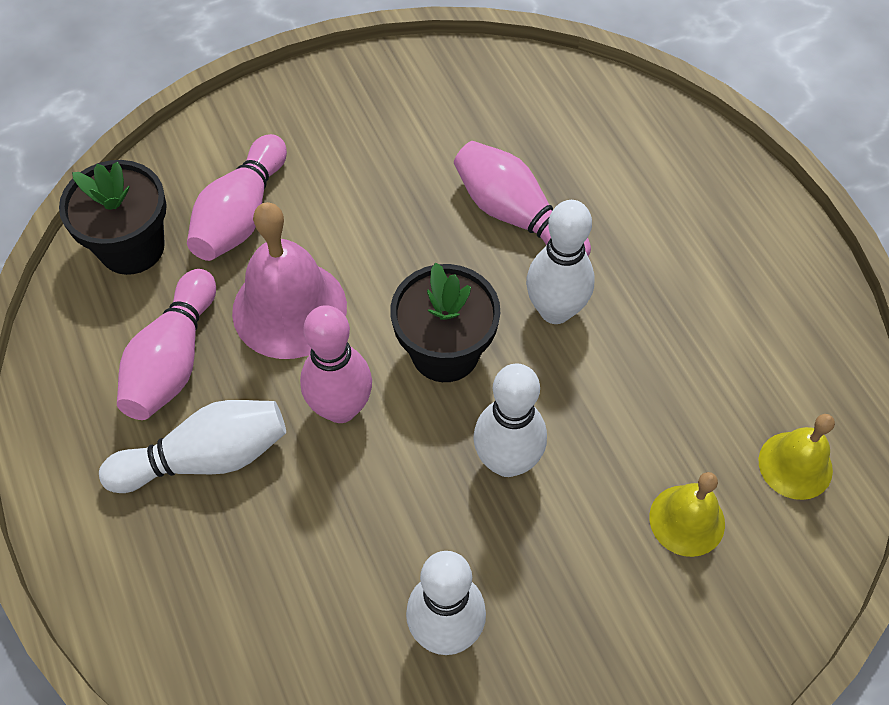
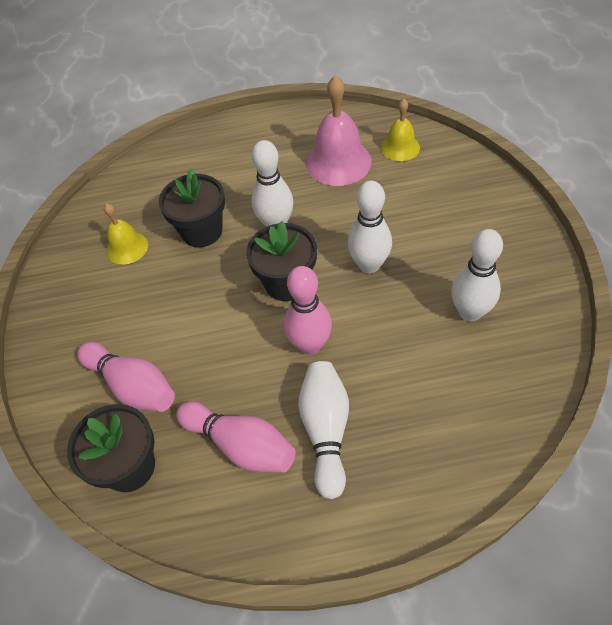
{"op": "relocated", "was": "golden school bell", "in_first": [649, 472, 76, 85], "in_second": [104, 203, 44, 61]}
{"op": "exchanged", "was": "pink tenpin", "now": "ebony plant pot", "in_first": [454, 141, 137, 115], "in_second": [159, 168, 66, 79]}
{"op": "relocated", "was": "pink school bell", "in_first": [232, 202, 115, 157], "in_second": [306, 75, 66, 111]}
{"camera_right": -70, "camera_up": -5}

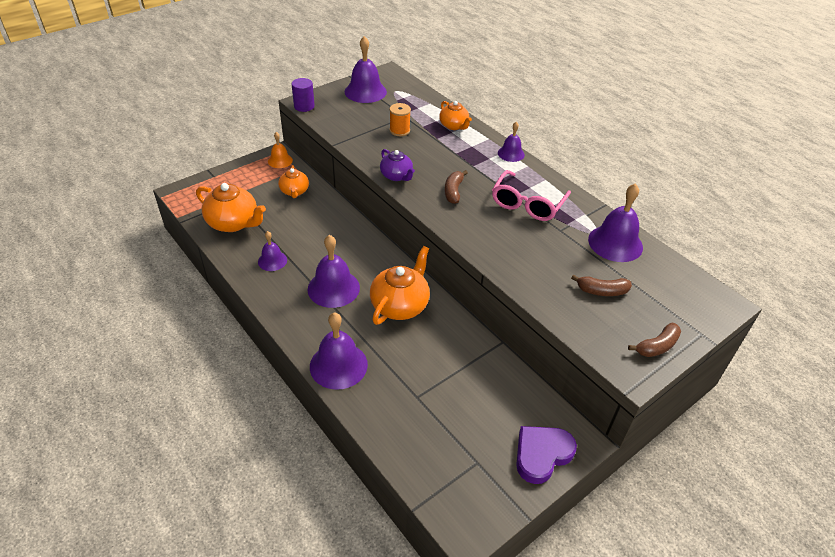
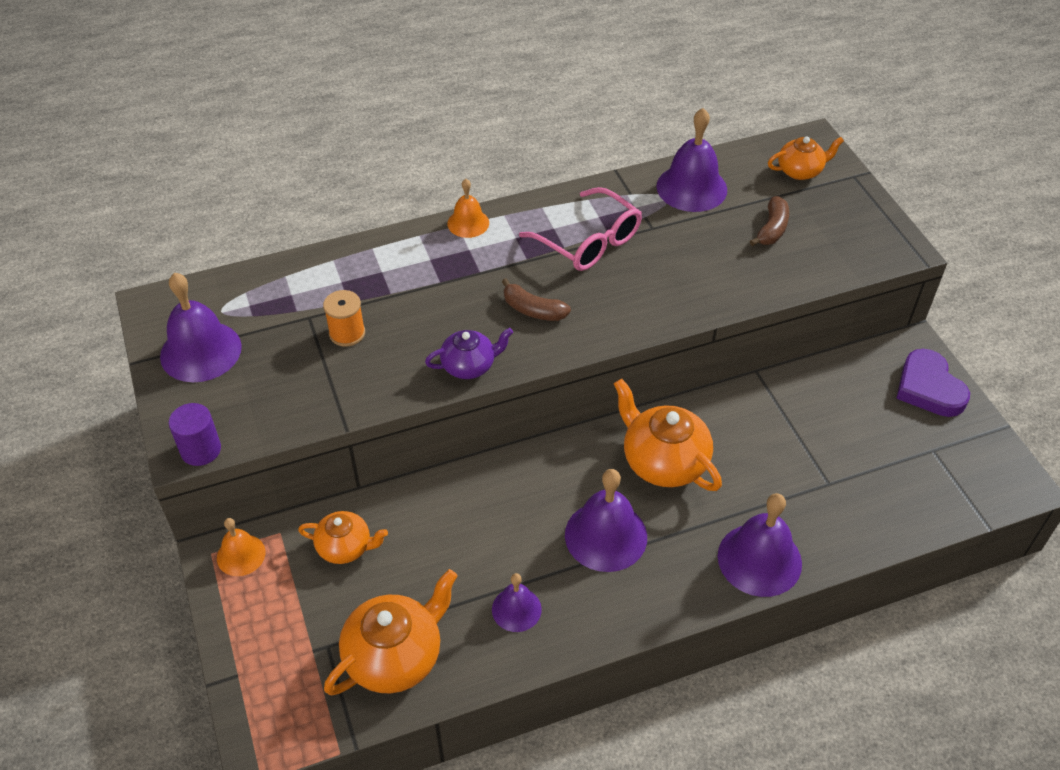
{"op": "colour", "was": "violet school bell", "now": "orange-coloured school bell", "in_first": [498, 122, 27, 40], "in_second": [447, 179, 42, 59]}
{"op": "relocated", "was": "orange-coloured teapot", "in_first": [439, 101, 33, 29], "in_second": [768, 136, 76, 44]}
{"op": "missing", "was": "brown toy banana", "in_first": [628, 323, 53, 34]}
{"camera_right": -70, "camera_up": 5}

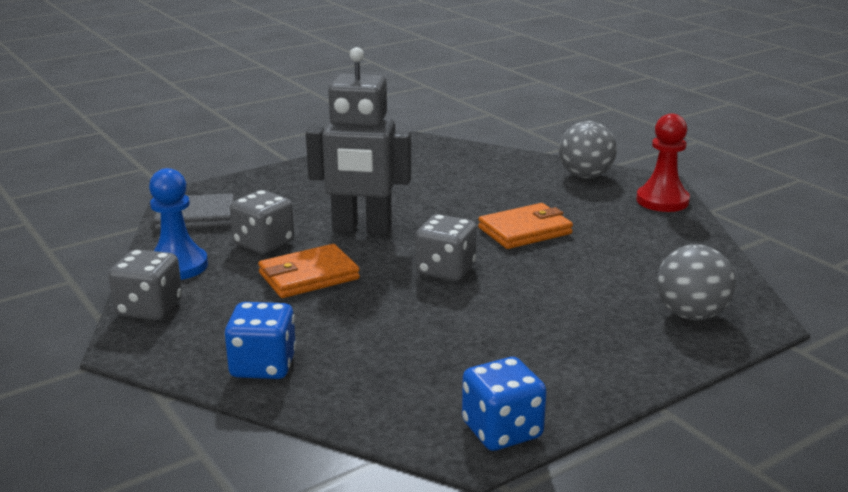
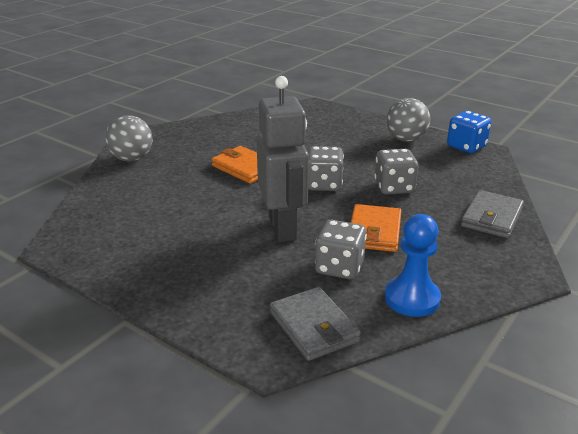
{"op": "spun", "was": "orange-coloured card wallet", "in_first": [258, 244, 102, 54], "in_second": [351, 204, 50, 48], "clockwise": 60}
{"op": "relocated", "was": "gray game die", "in_first": [108, 249, 74, 71], "in_second": [374, 149, 44, 46]}
{"op": "relocated", "was": "gray play ball", "in_first": [657, 244, 79, 76], "in_second": [387, 98, 44, 44]}
{"op": "exchanged", "was": "royal blue game die", "now": "gray card wallet", "in_first": [224, 302, 72, 77], "in_second": [461, 190, 63, 48]}
{"op": "missing", "was": "crimson pawn", "in_first": [636, 113, 54, 99]}
{"camera_right": -110, "camera_up": 5}

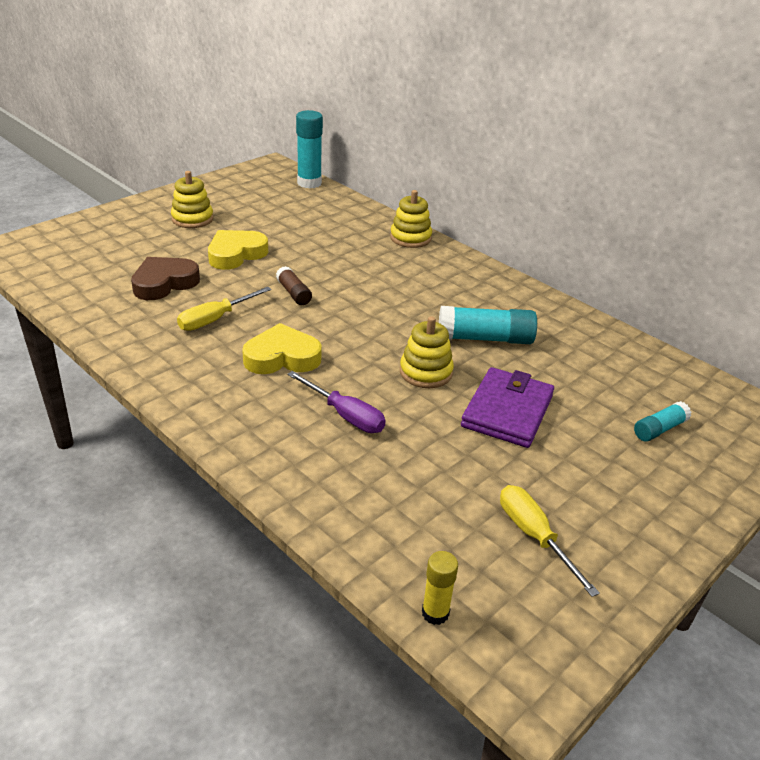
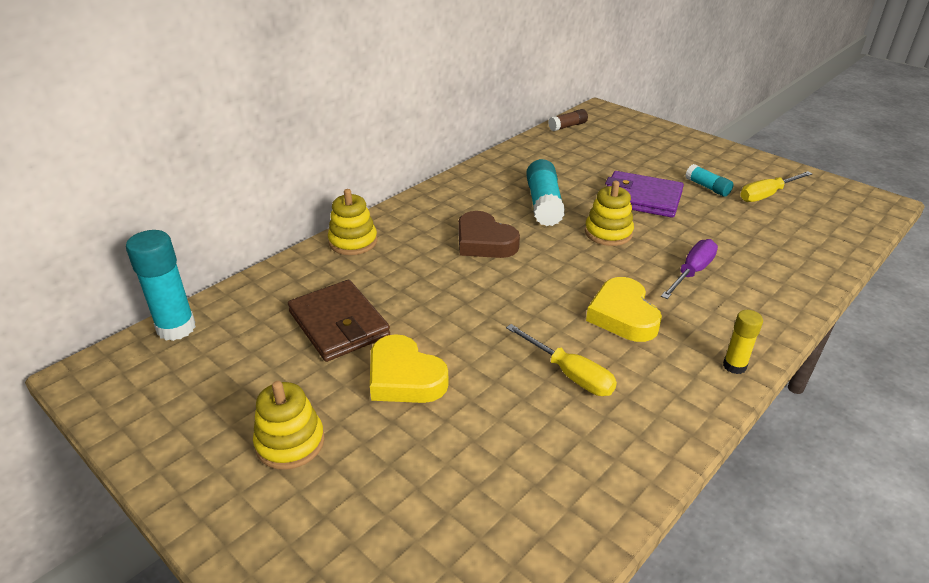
{"op": "appeared", "now": "brown card wallet", "in_second": [288, 280, 102, 82]}
{"op": "relocated", "was": "brown heart", "in_first": [131, 257, 69, 43], "in_second": [458, 211, 62, 47]}
{"op": "relocated", "was": "brown glue stick", "in_first": [276, 266, 36, 39], "in_second": [548, 109, 40, 22]}
{"op": "relocated", "was": "aqua glue stick", "in_first": [634, 401, 57, 41], "in_second": [685, 164, 49, 33]}
{"op": "relocated", "was": "golden glue stick", "in_first": [422, 551, 36, 74], "in_second": [723, 310, 40, 64]}
{"camera_right": -90, "camera_up": 0}

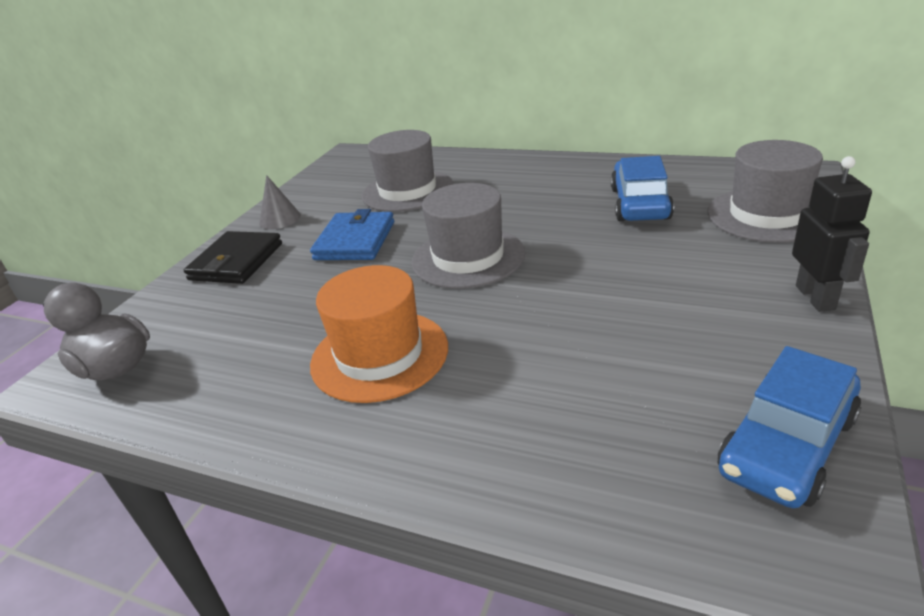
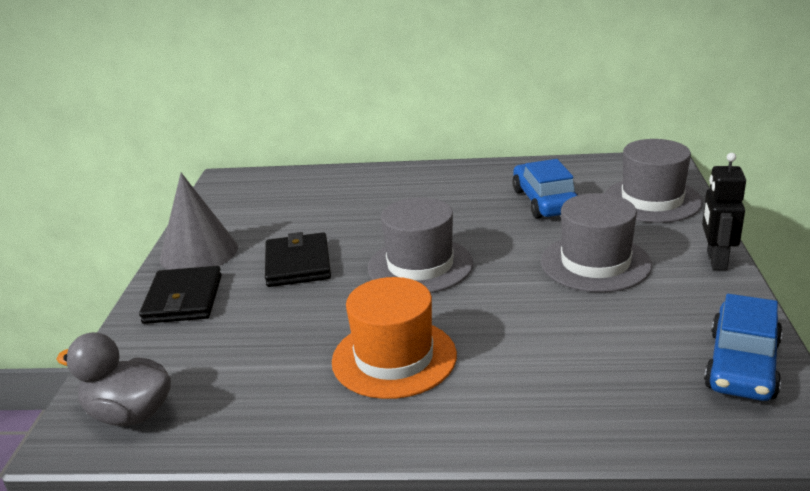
{"op": "size", "was": "gray cone shape", "in_first": [259, 175, 42, 54], "in_second": [160, 173, 78, 97], "ratio": 1.8}
{"op": "colour", "was": "royal blue card wallet", "now": "ebony card wallet", "in_first": [310, 209, 84, 51], "in_second": [265, 232, 66, 55]}
{"op": "relocated", "was": "gray top hat", "in_first": [362, 130, 91, 82], "in_second": [541, 193, 111, 99]}
{"op": "spun", "was": "ebony robot figure", "in_first": [792, 156, 80, 156], "in_second": [702, 153, 44, 117], "clockwise": -150}
{"camera_right": -20, "camera_up": -5}

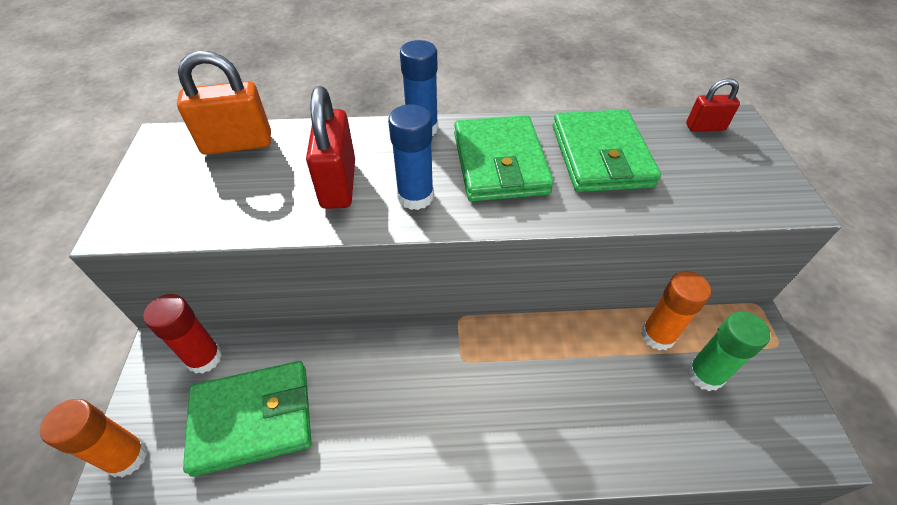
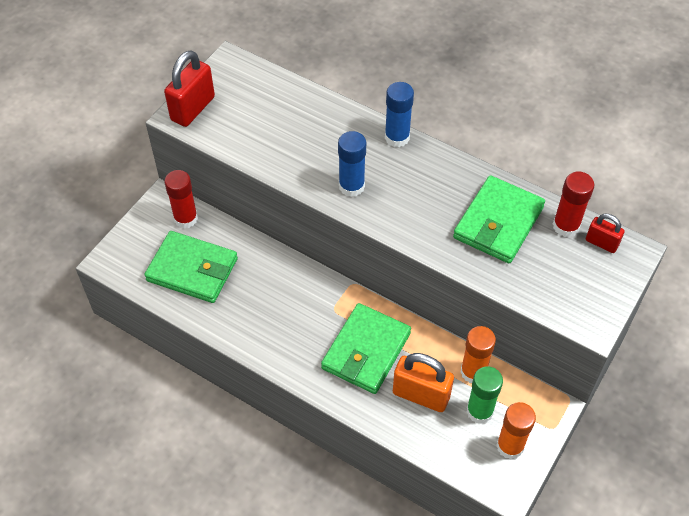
{"op": "relocated", "was": "crimson small lock", "in_first": [306, 86, 49, 123], "in_second": [164, 51, 51, 76]}
{"op": "relocated", "was": "leaf-green card wallet", "in_first": [454, 115, 100, 86], "in_second": [321, 303, 90, 91]}
{"op": "relocated", "was": "orange-coloured small lock", "in_first": [177, 51, 94, 104], "in_second": [393, 353, 61, 59]}
{"op": "relocated", "was": "orange-coloured glue stick", "in_first": [40, 399, 108, 79], "in_second": [496, 402, 40, 57]}
{"op": "appeared", "now": "crimson glue stick", "in_second": [553, 172, 41, 65]}
{"camera_right": 35, "camera_up": 5}

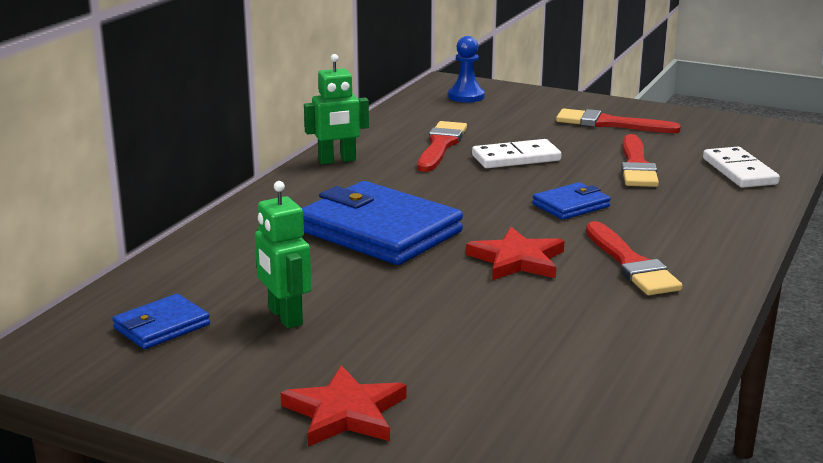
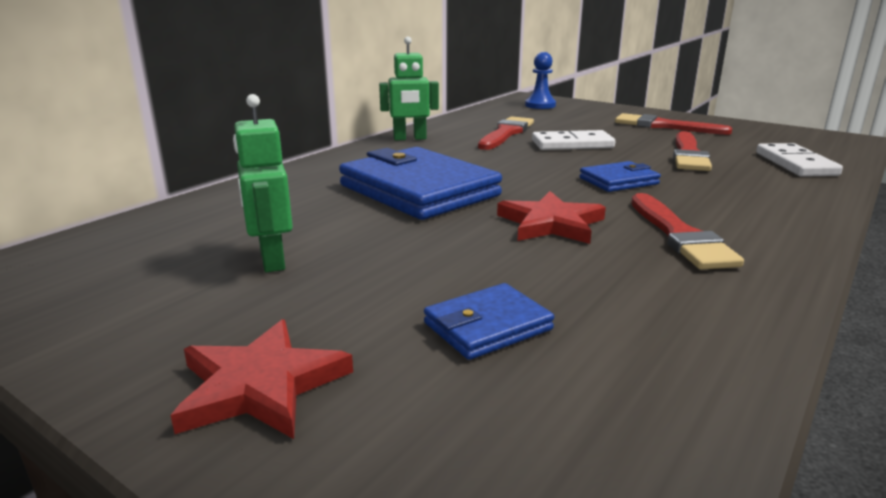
{"op": "relocated", "was": "royal blue card wallet", "in_first": [113, 294, 97, 55], "in_second": [424, 283, 130, 77]}
{"camera_right": 10, "camera_up": 0}

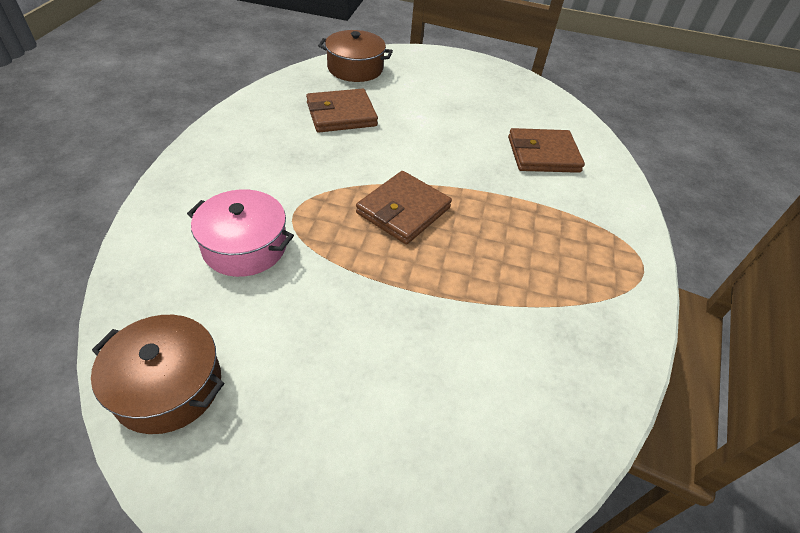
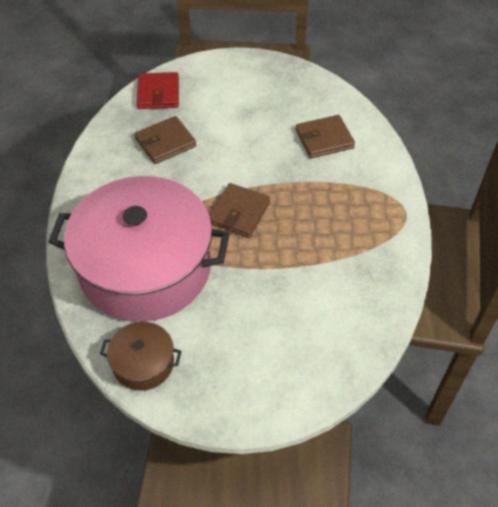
{"op": "size", "was": "pink pot", "in_first": [187, 189, 107, 88], "in_second": [48, 176, 182, 146], "ratio": 2.35}
{"op": "exchanged", "was": "brown pot", "now": "crimson card wallet", "in_first": [318, 30, 75, 52], "in_second": [137, 72, 42, 37]}
{"camera_right": -10, "camera_up": 5}

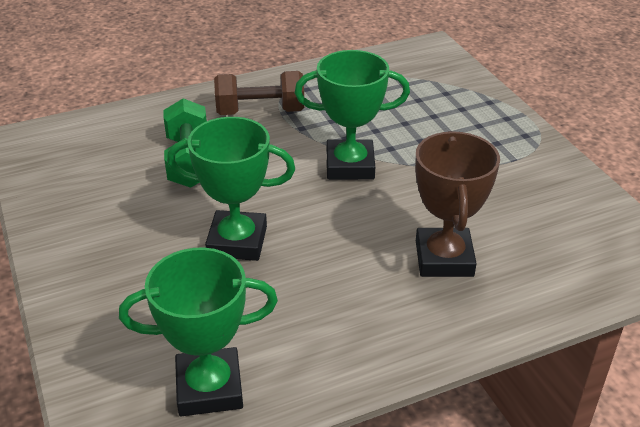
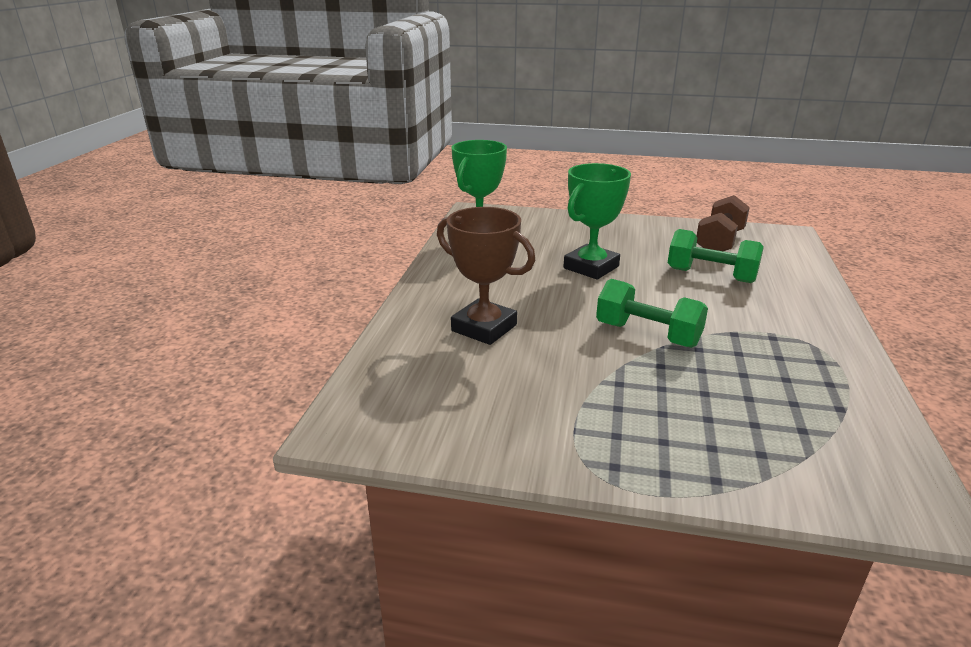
{"op": "exchanged", "was": "leaf-green award cup", "now": "leaf-green hand weight", "in_first": [295, 50, 115, 130], "in_second": [596, 279, 112, 69]}
{"op": "relocated", "was": "brown hand weight", "in_first": [214, 71, 90, 44], "in_second": [697, 195, 53, 56]}
{"camera_right": 125, "camera_up": -10}

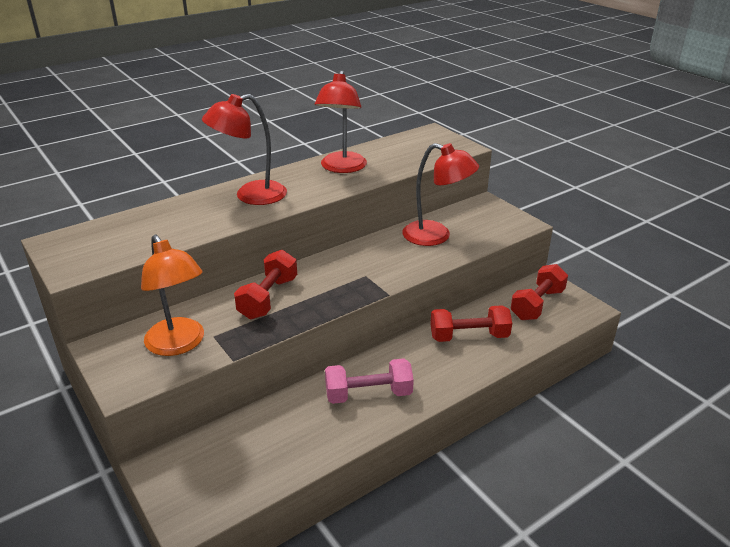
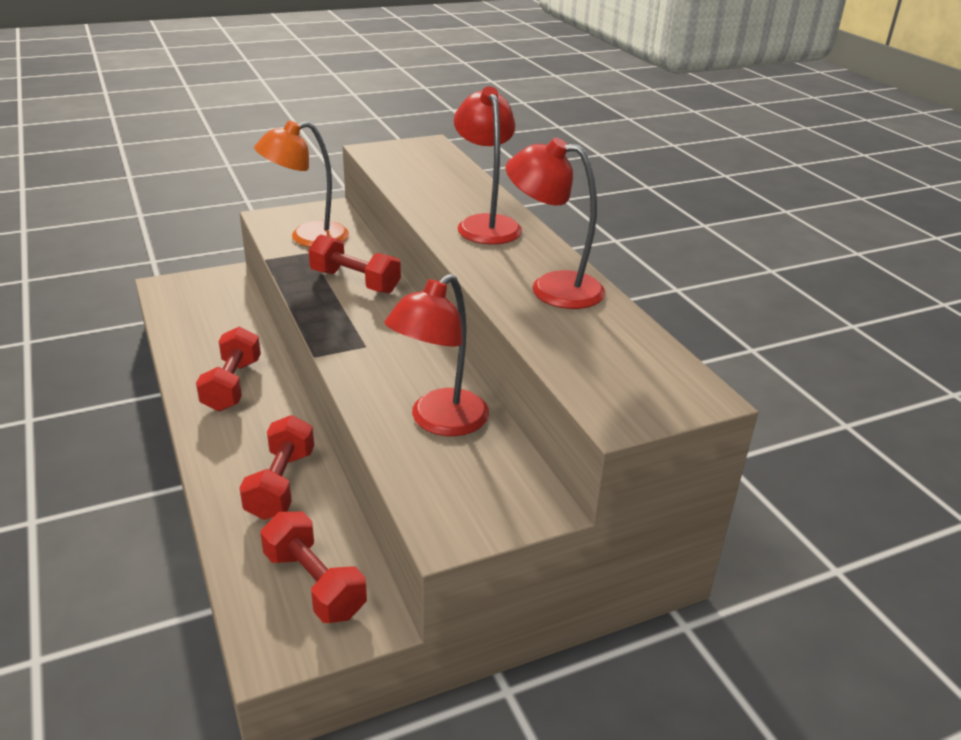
{"op": "colour", "was": "pink hand weight", "now": "crimson hand weight", "in_first": [325, 358, 89, 46], "in_second": [196, 326, 65, 85]}
{"camera_right": 100, "camera_up": 0}

